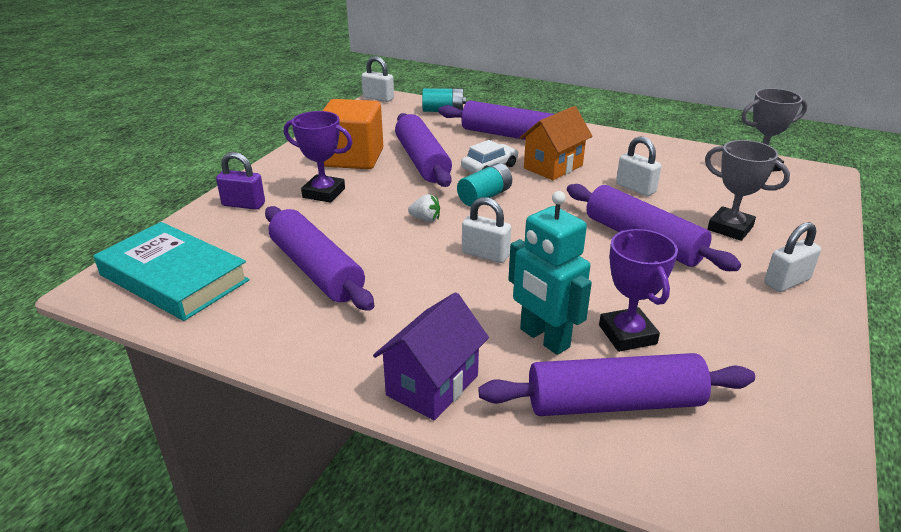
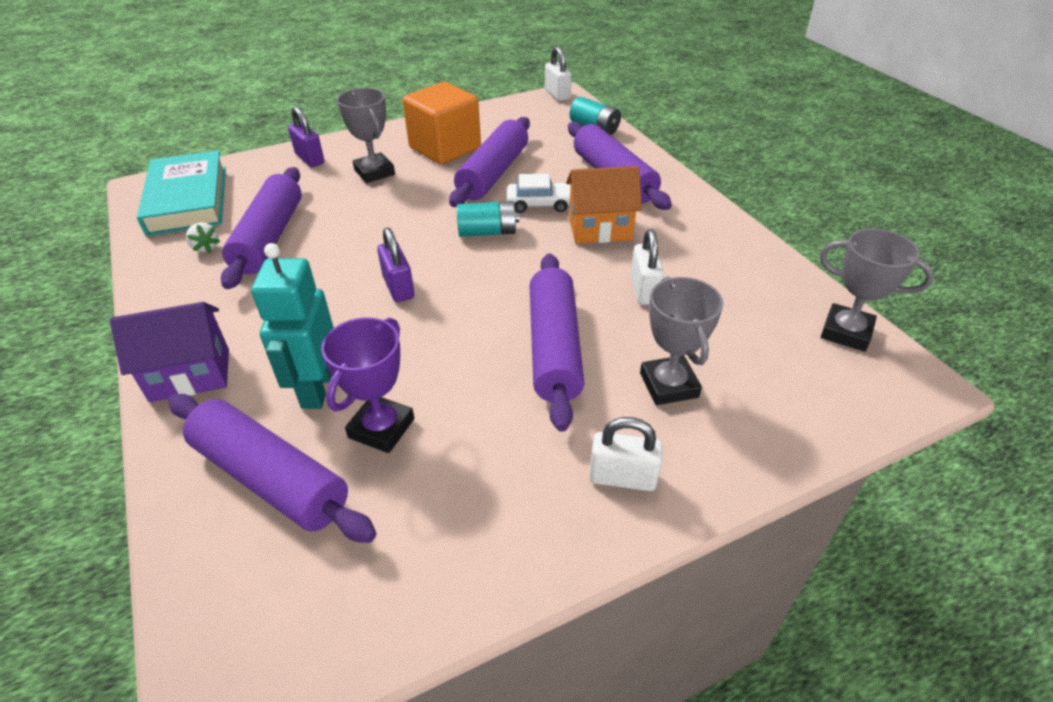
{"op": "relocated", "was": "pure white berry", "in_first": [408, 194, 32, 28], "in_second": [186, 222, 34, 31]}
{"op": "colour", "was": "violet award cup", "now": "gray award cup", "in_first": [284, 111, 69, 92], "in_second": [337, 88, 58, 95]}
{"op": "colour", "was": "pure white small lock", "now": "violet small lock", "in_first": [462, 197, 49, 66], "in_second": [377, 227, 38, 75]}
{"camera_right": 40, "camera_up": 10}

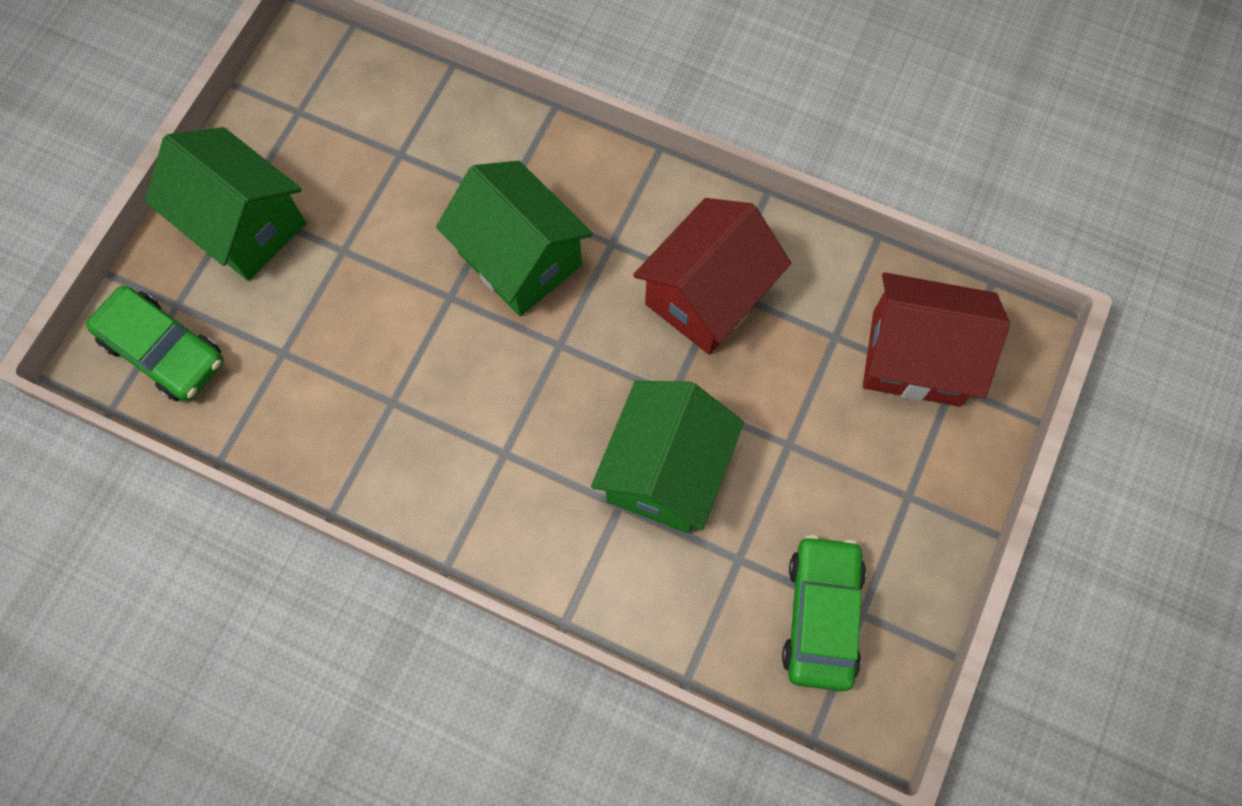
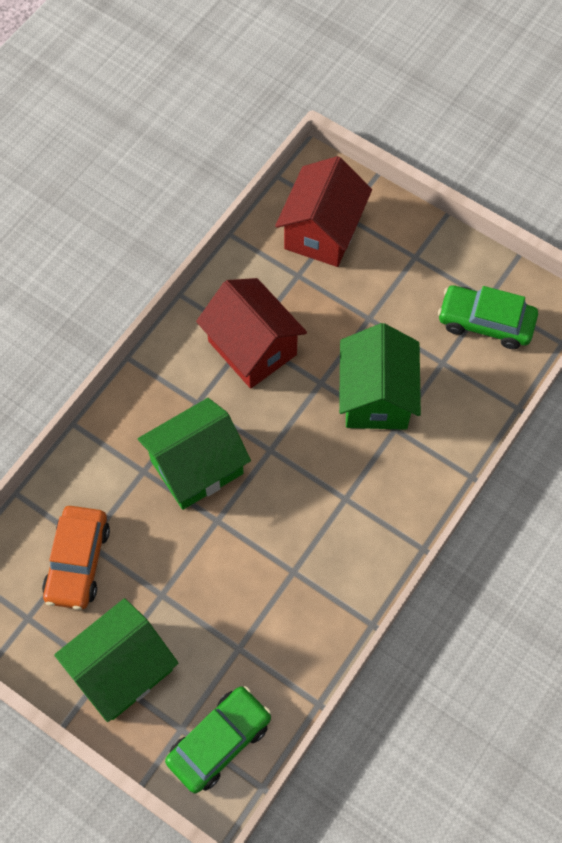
{"op": "appeared", "now": "orange-coloured toy car", "in_second": [42, 506, 68, 104]}
{"op": "spun", "was": "leaf-green toy house", "in_first": [591, 381, 153, 152], "in_second": [339, 323, 82, 107], "clockwise": 60}
{"camera_right": -80, "camera_up": -5}

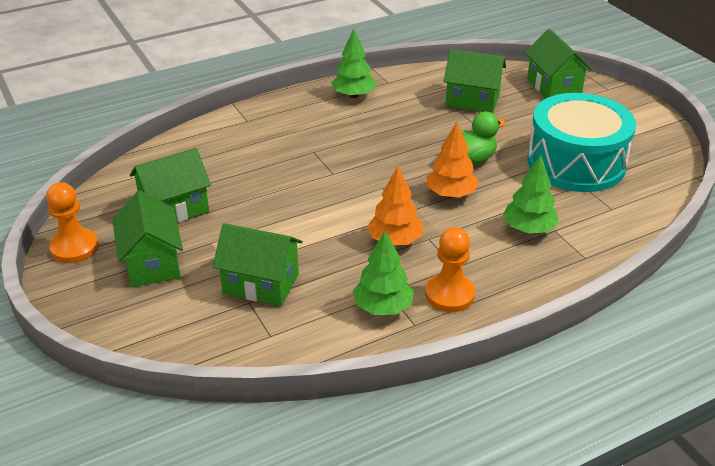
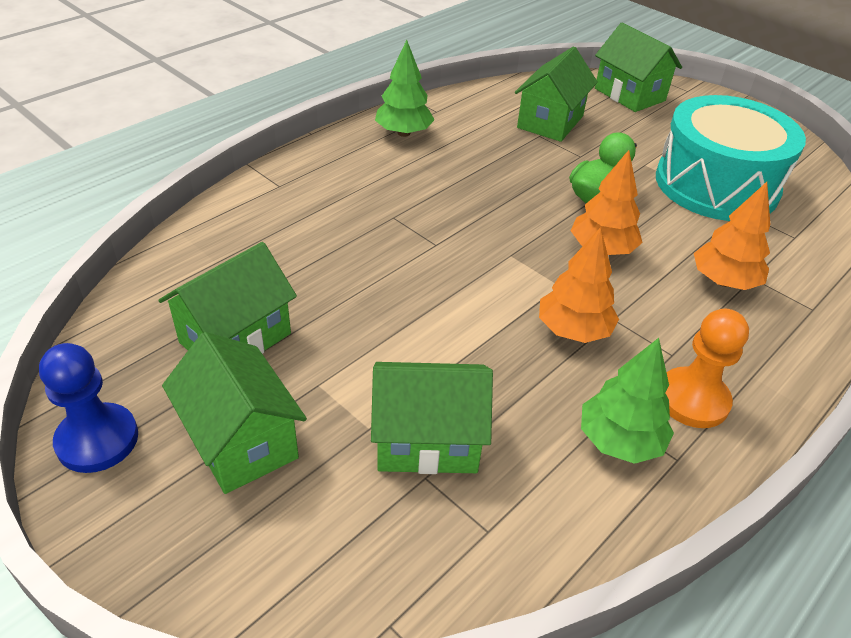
{"op": "colour", "was": "orange-coloured pawn", "now": "royal blue pawn", "in_first": [46, 182, 53, 81], "in_second": [39, 343, 99, 130]}
{"op": "spun", "was": "leaf-green toy house", "in_first": [443, 49, 63, 64], "in_second": [515, 46, 83, 96], "clockwise": -60}
{"op": "colour", "was": "leaf-green toy tree", "now": "orange-coloured toy tree", "in_first": [503, 155, 56, 78], "in_second": [694, 182, 76, 108]}
{"camera_right": -20, "camera_up": 5}

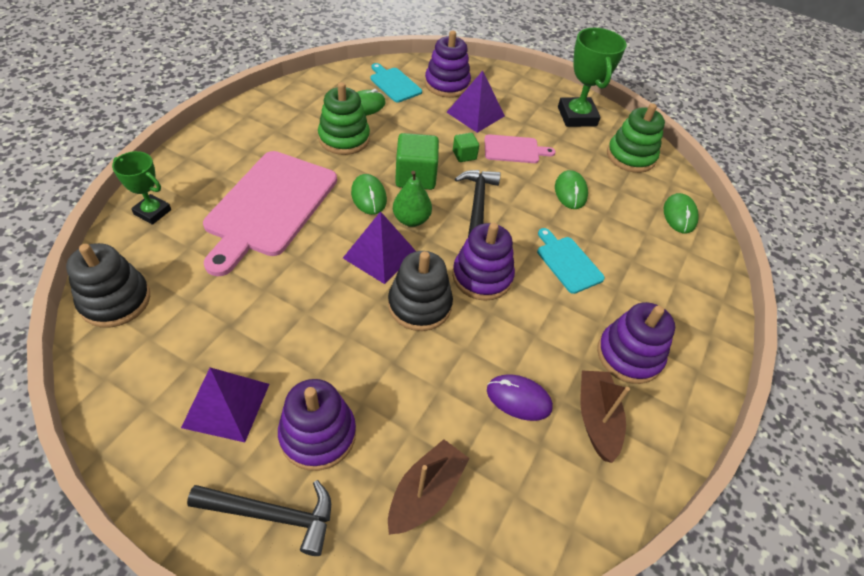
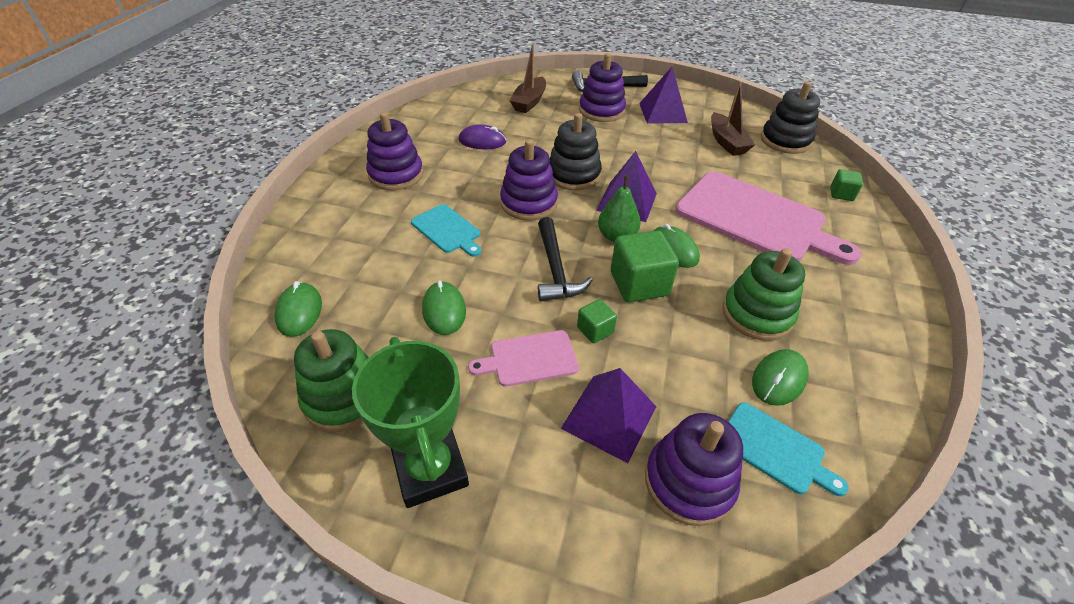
{"op": "spun", "was": "pink chopping board", "in_first": [203, 151, 134, 125], "in_second": [675, 171, 186, 94], "clockwise": 120}
{"op": "relocated", "was": "brown toy boat", "in_first": [580, 371, 50, 92], "in_second": [711, 81, 44, 75]}
{"op": "exchanged", "was": "leaf-green award cup", "now": "leaf-green cube", "in_first": [112, 151, 59, 74], "in_second": [830, 169, 33, 32]}
{"camera_right": 170, "camera_up": -5}

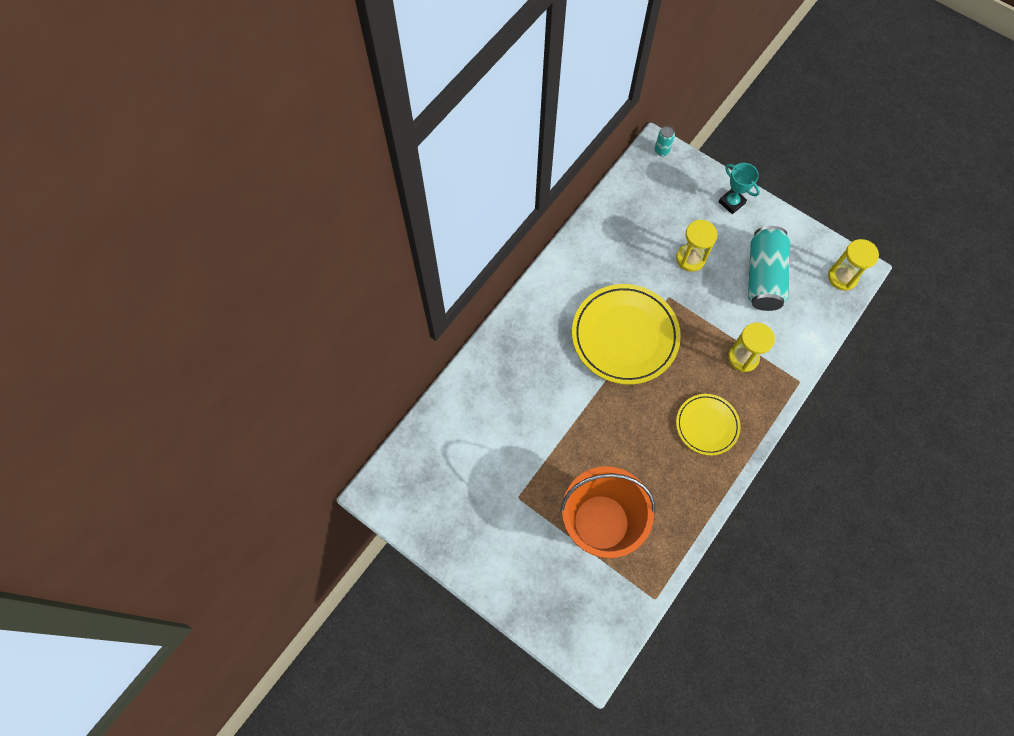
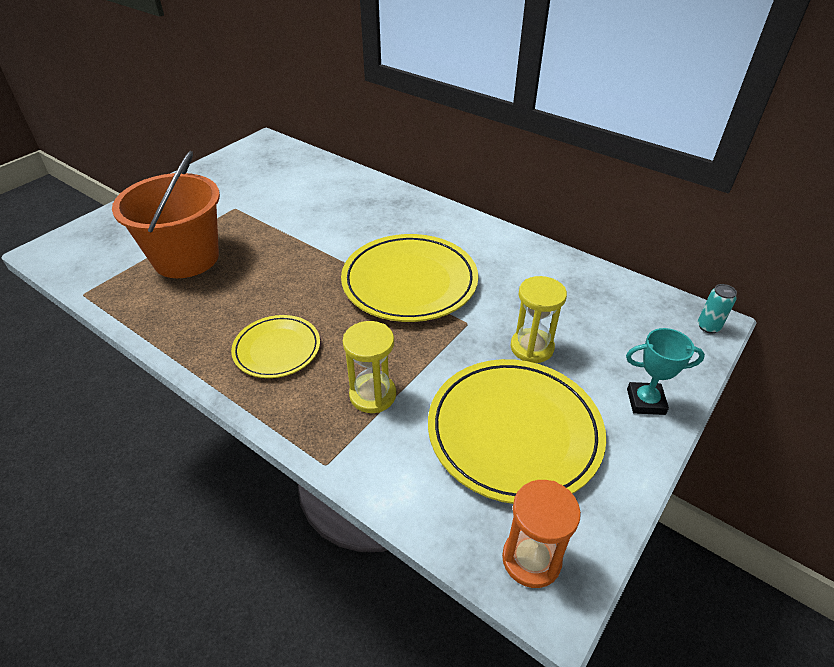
{"op": "exchanged", "was": "aqua can", "now": "golden flat dish", "in_first": [748, 226, 42, 85], "in_second": [428, 359, 178, 145]}
{"op": "colour", "was": "golden hourglass", "now": "orange-coloured hourglass", "in_first": [828, 239, 51, 52], "in_second": [502, 480, 79, 108]}
{"op": "spun", "was": "aqua award cup", "in_first": [718, 163, 42, 51], "in_second": [626, 328, 79, 87], "clockwise": 45}
{"camera_right": 90, "camera_up": -25}

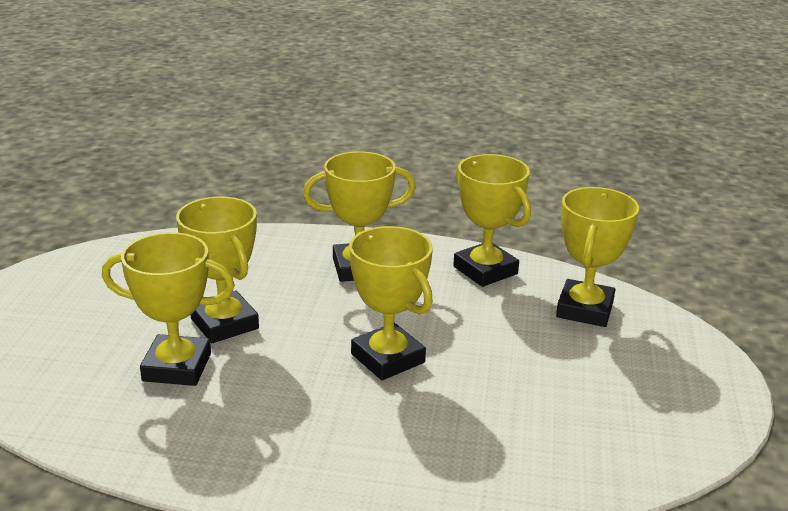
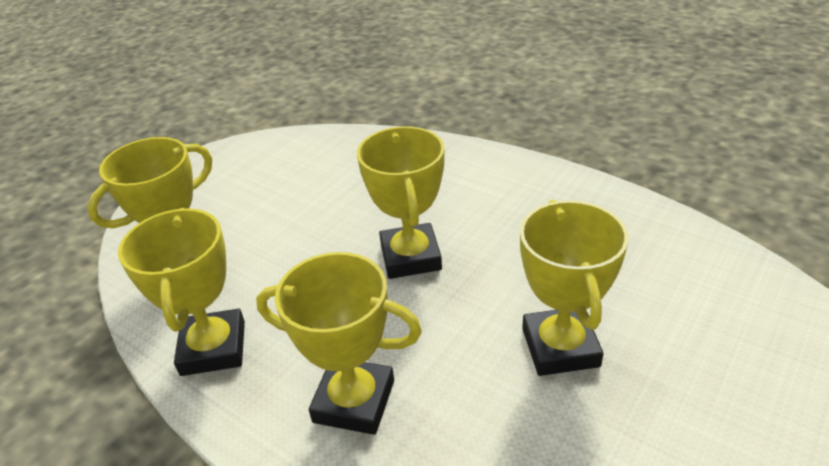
{"op": "missing", "was": "golden award cup", "in_first": [102, 232, 133, 154]}
{"camera_right": -150, "camera_up": 10}

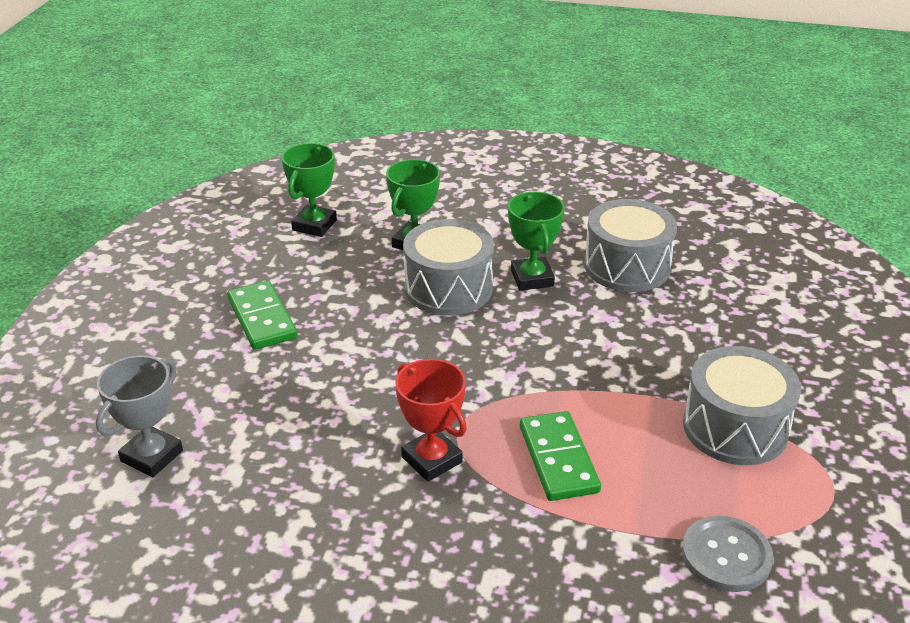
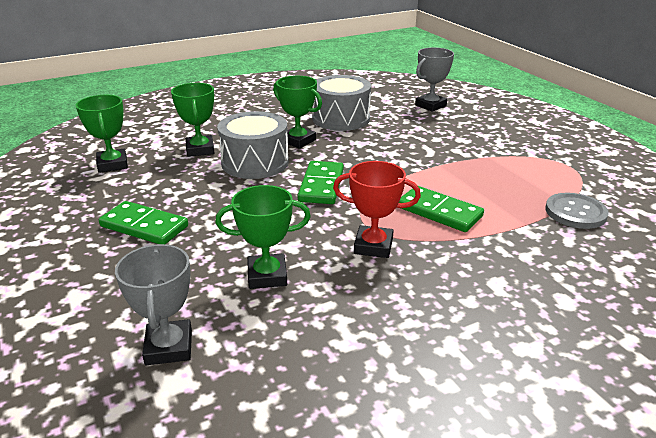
{"op": "appeared", "now": "leaf-green award cup", "in_second": [215, 185, 96, 104]}
{"op": "appeared", "now": "leaf-green domino piece", "in_second": [298, 161, 46, 43]}
{"op": "appeared", "now": "gray award cup", "in_second": [415, 47, 39, 65]}
{"op": "missing", "was": "gray snare drum", "in_first": [683, 346, 118, 119]}
{"camera_right": -40, "camera_up": -5}

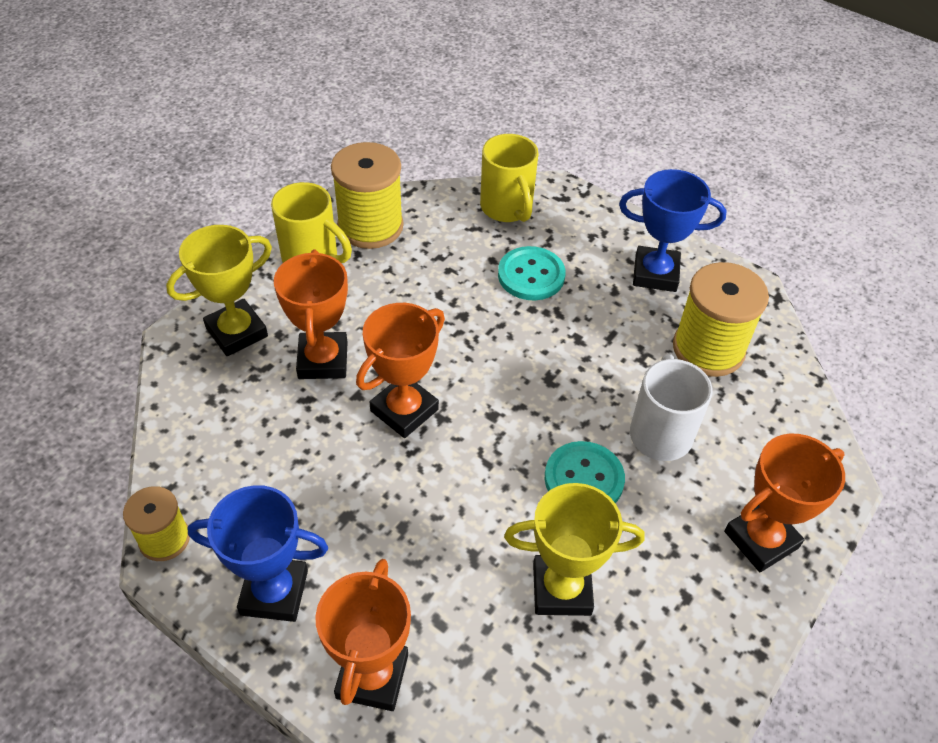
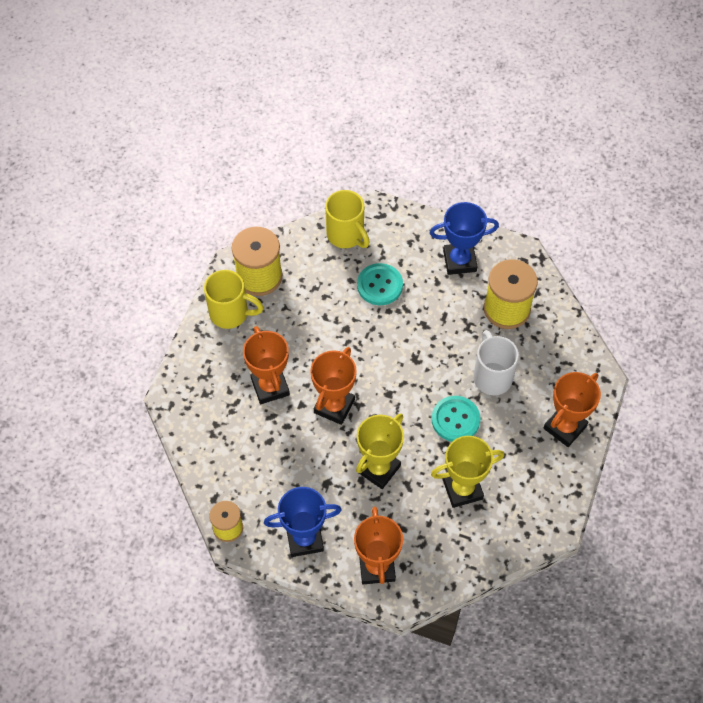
{"op": "relocated", "was": "golden award cup", "in_first": [166, 225, 106, 131], "in_second": [356, 413, 48, 76]}
{"camera_right": -15, "camera_up": 10}

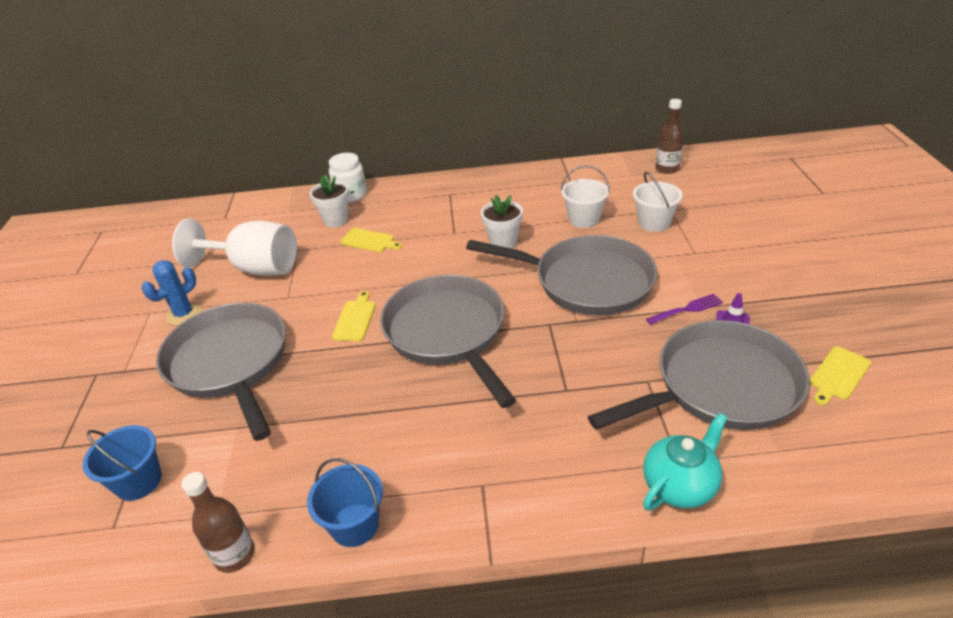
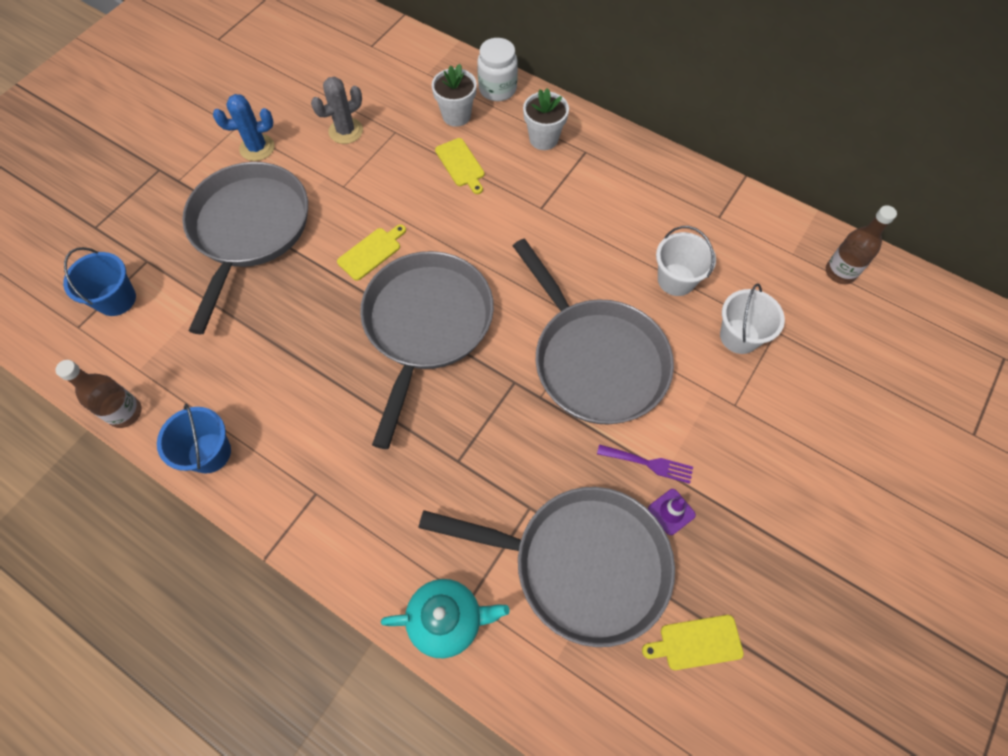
{"op": "exchanged", "was": "pure white wine glass", "now": "gray prickly plant", "in_first": [172, 218, 125, 58], "in_second": [311, 77, 52, 67]}
{"op": "relocated", "was": "pure white plant pot", "in_first": [481, 195, 42, 54], "in_second": [523, 88, 46, 62]}
{"camera_right": 35, "camera_up": 25}

